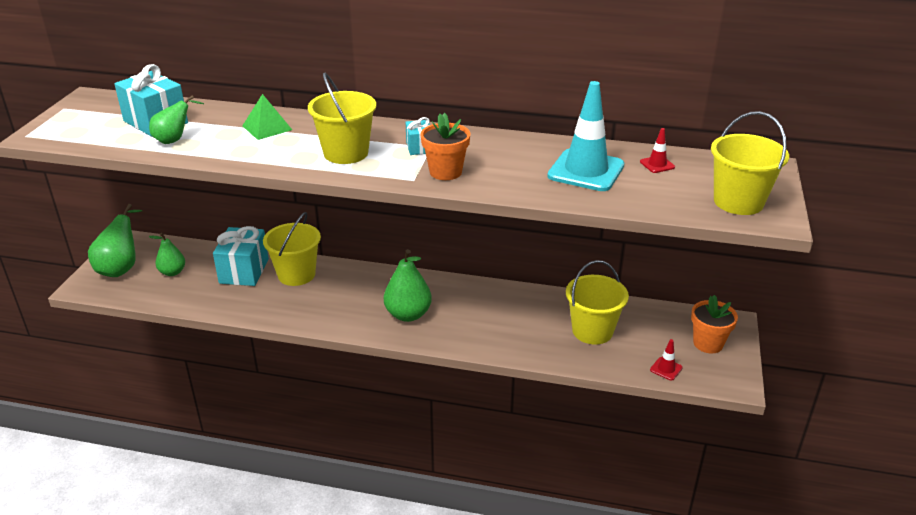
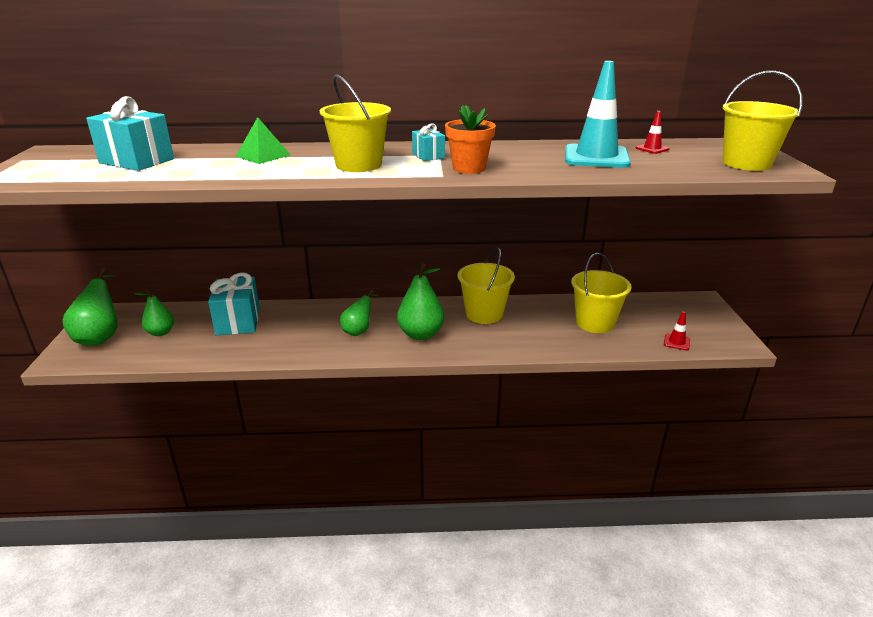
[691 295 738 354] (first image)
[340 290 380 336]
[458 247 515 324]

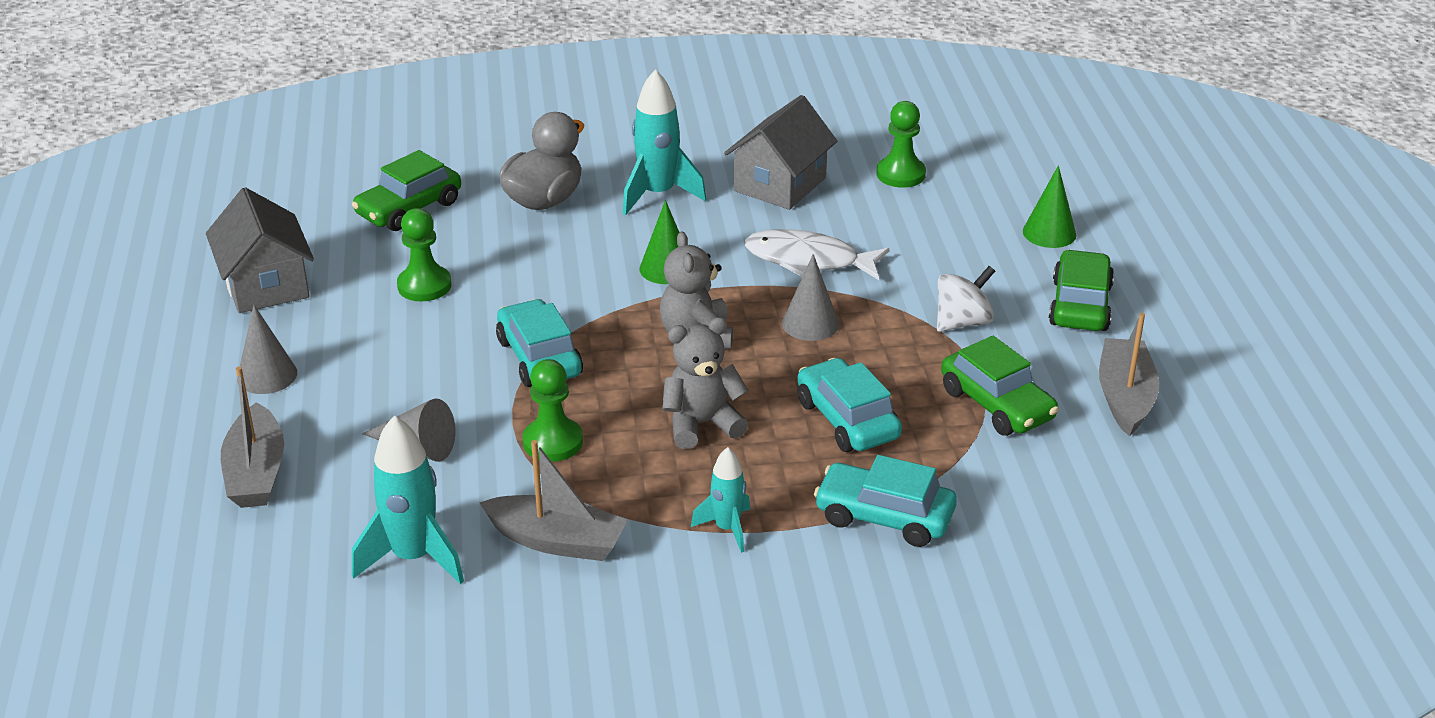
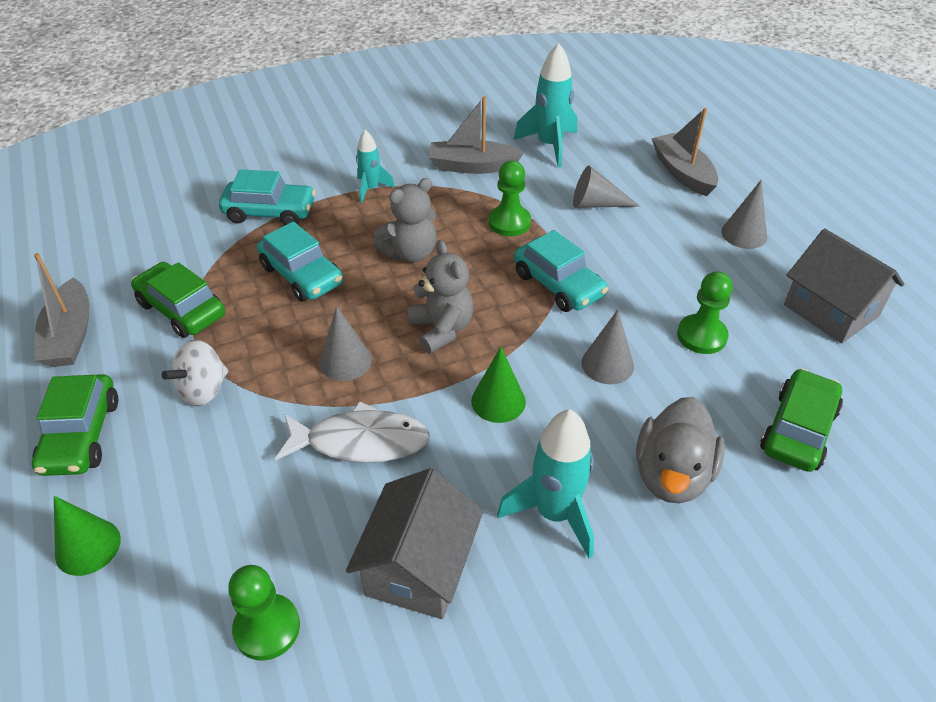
[581 310 634 384]

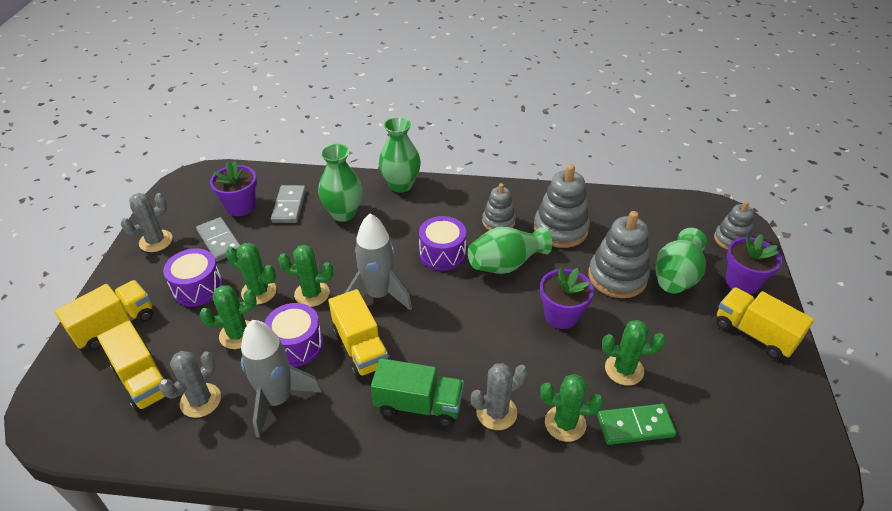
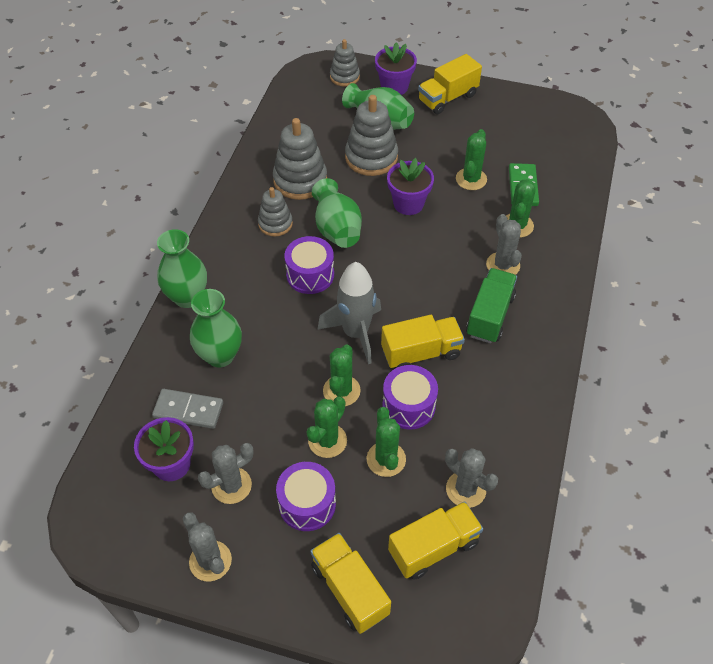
[241 320 322 438] (first image)
[198 443 254 504]

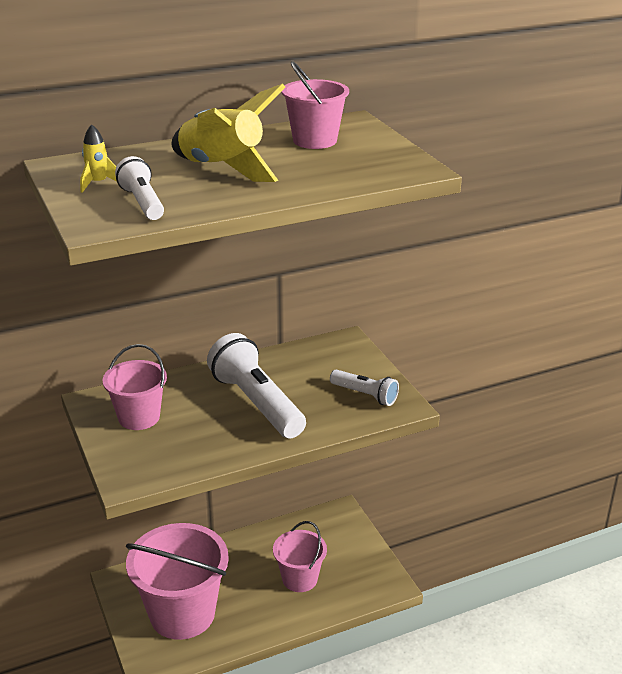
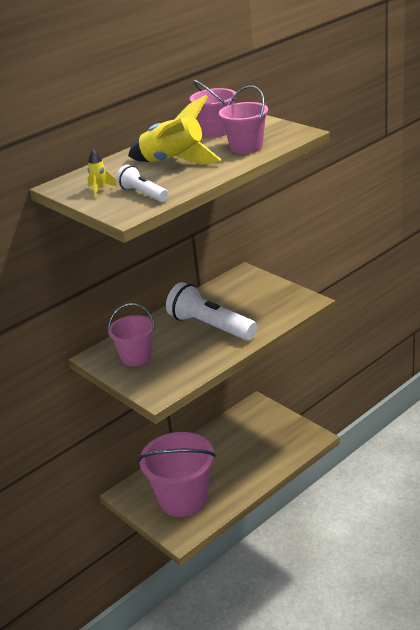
[330 370 399 406] (first image)
[219 85 268 154]

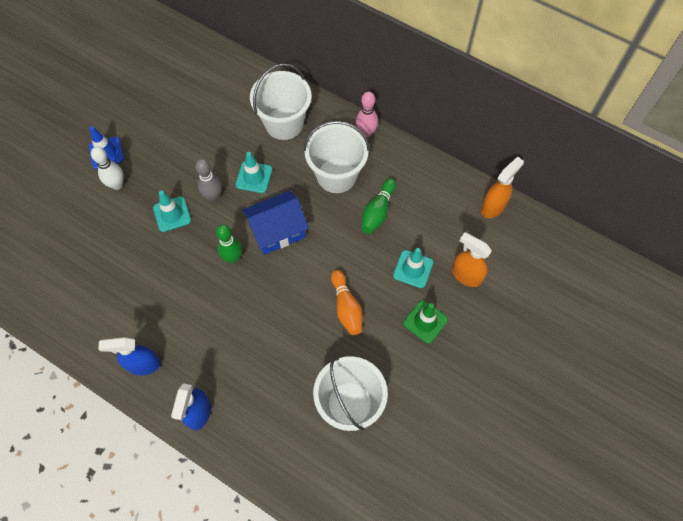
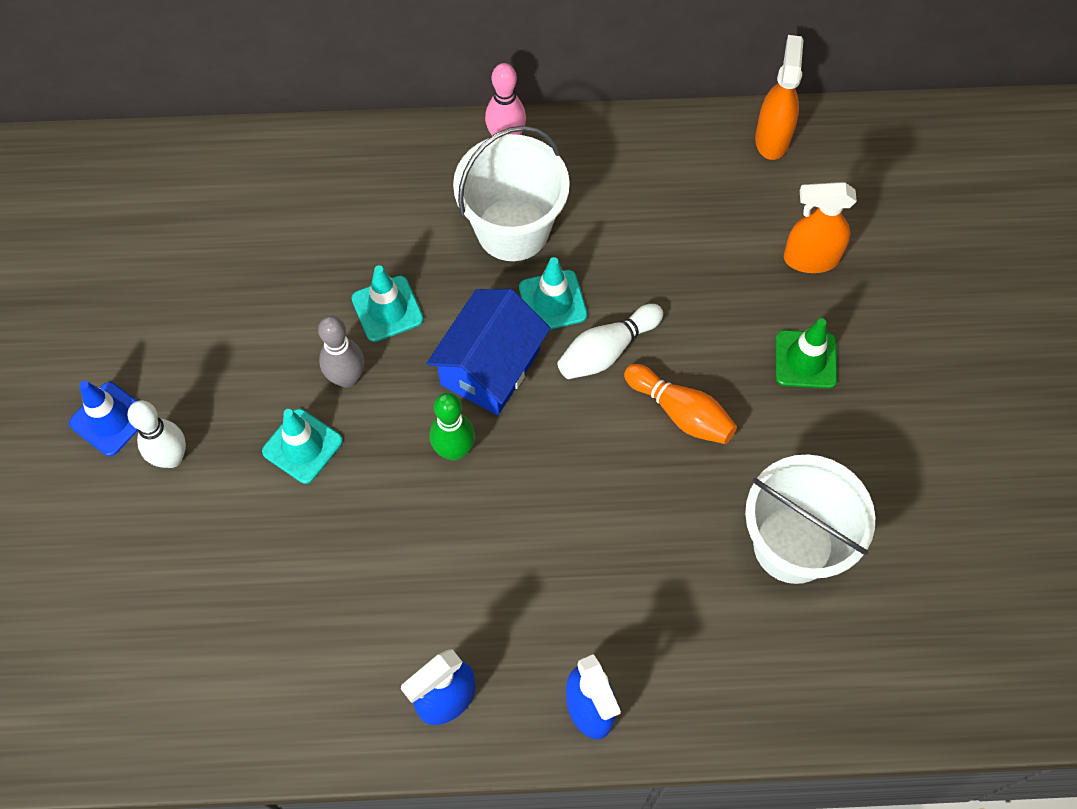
[250 63 312 140] (first image)
[361 178 396 234] (first image)
[557 304 663 379]
[519 257 587 330]

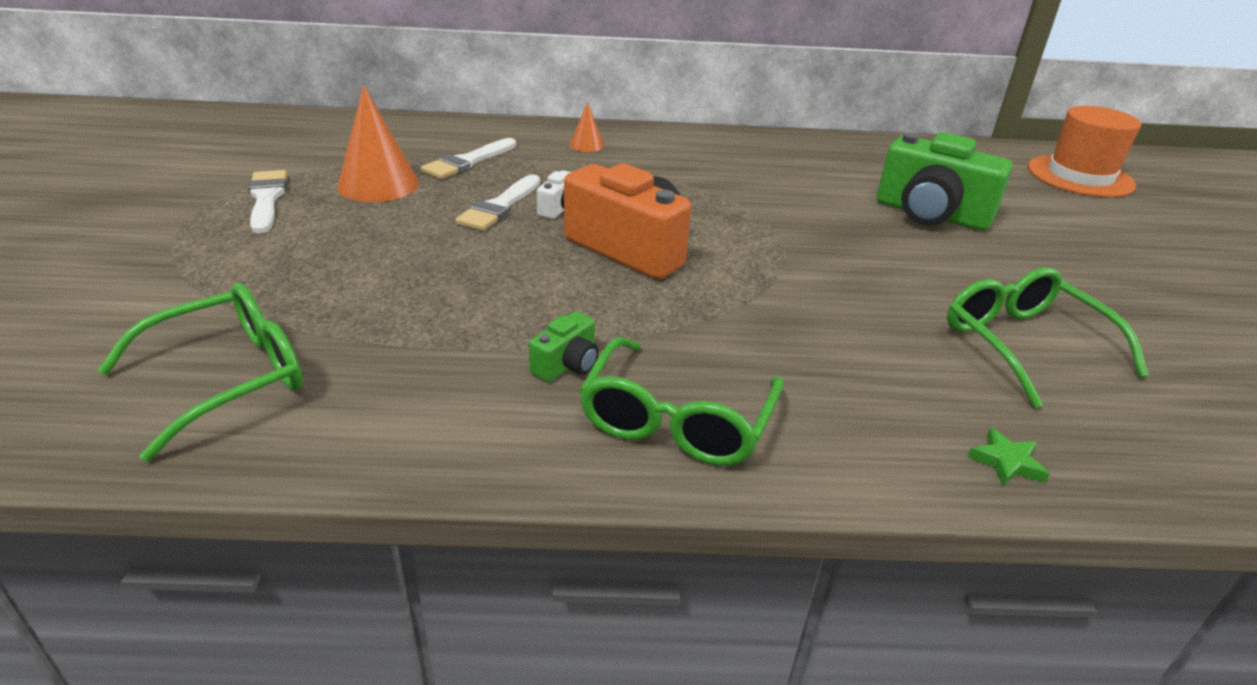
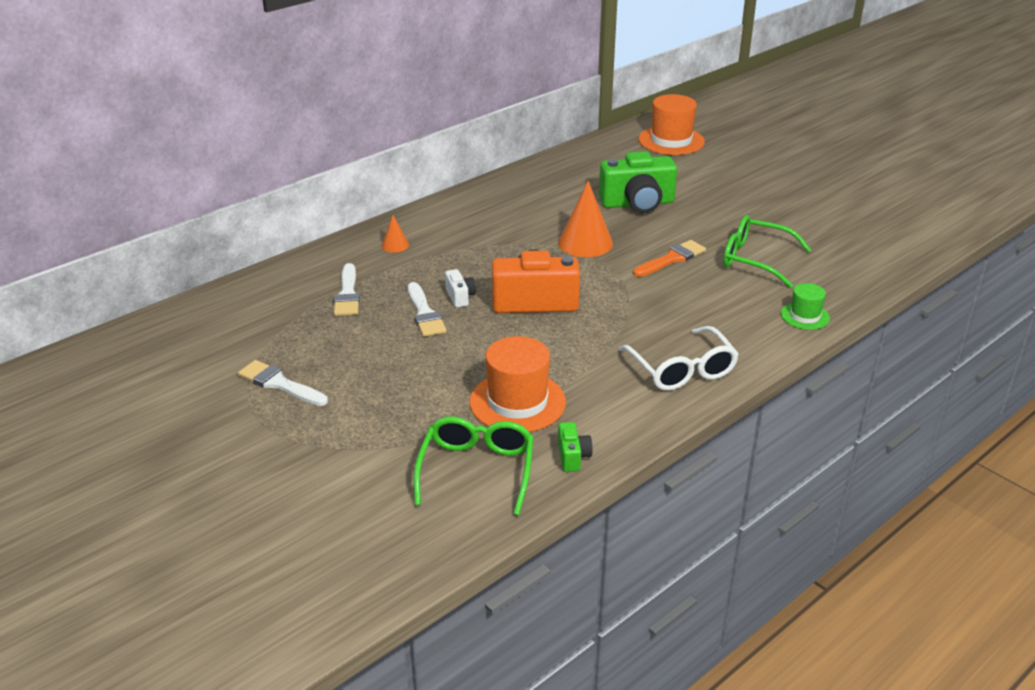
[470 336 566 432]
[633 240 706 277]
[558 181 613 257]
[558 422 593 472]
[781 283 830 330]
[619 326 739 391]

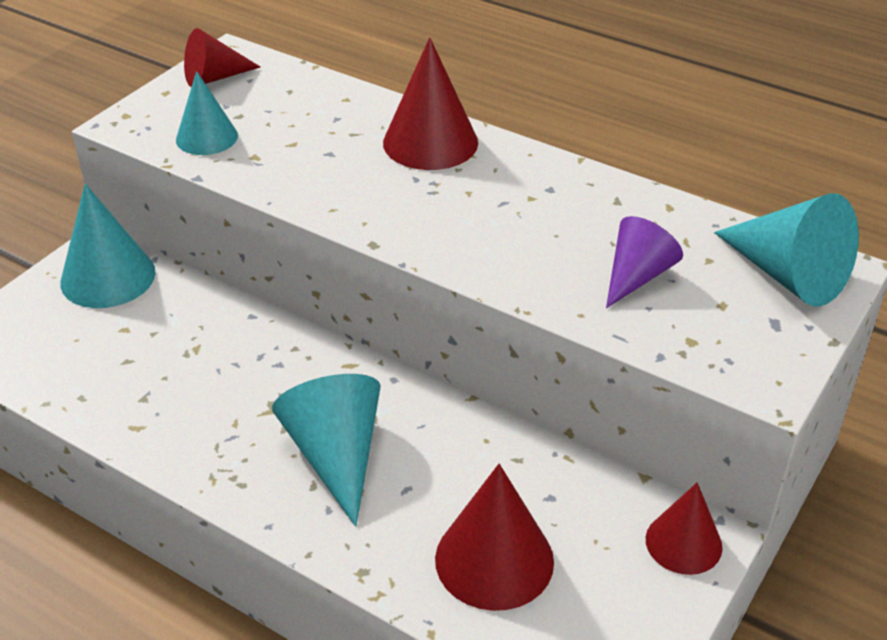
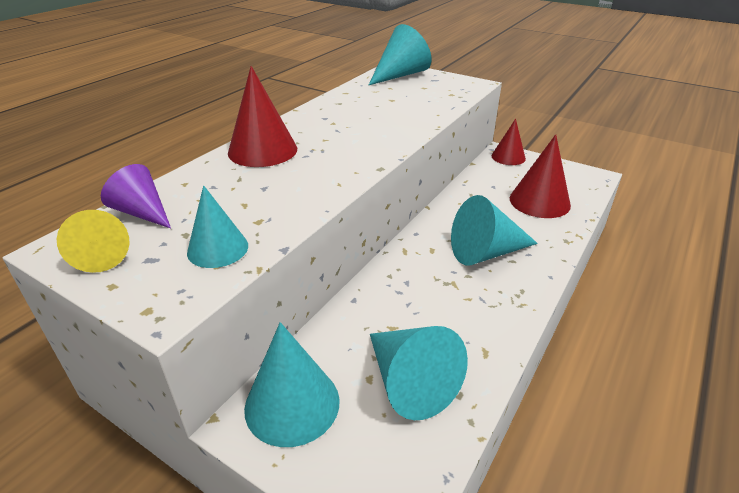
[370 326 468 420]
[101 164 171 228]
[57 210 130 273]

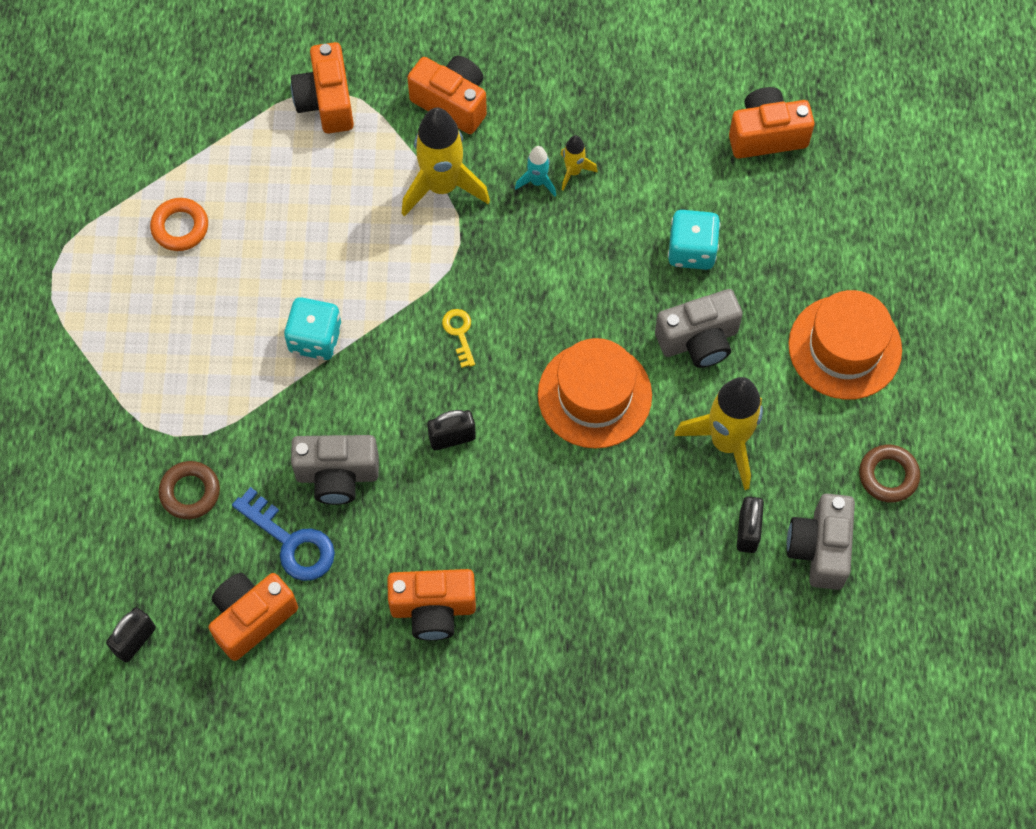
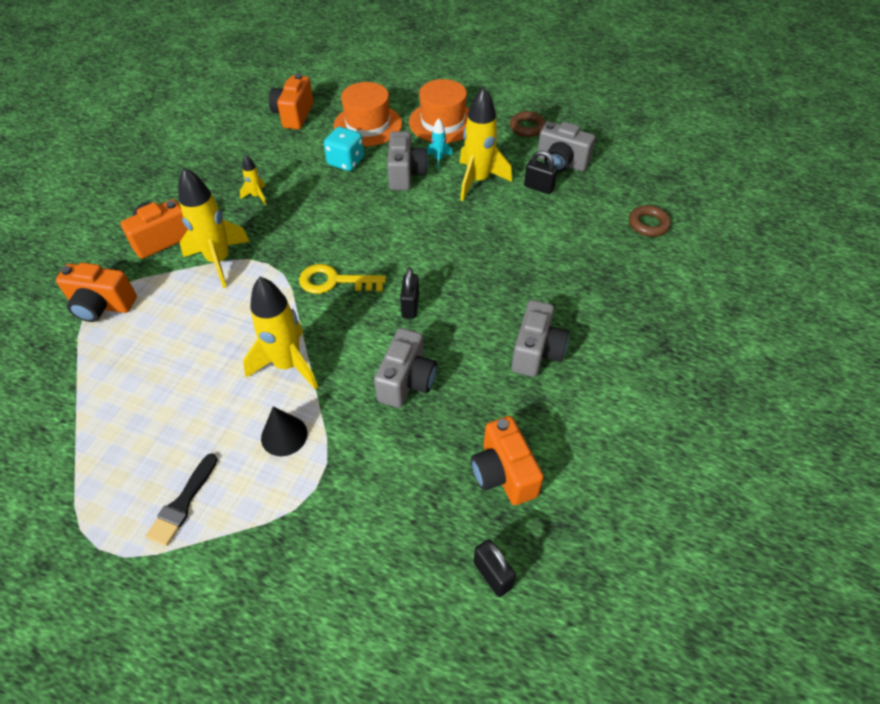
[150 198 208 251] (first image)
[232 487 335 581] (first image)
[146 453 218 546]
[261 406 307 456]
[629 205 671 237]
[426 118 453 170]
[334 82 402 146]
[243 277 318 390]
[511 300 569 377]
[299 264 386 294]

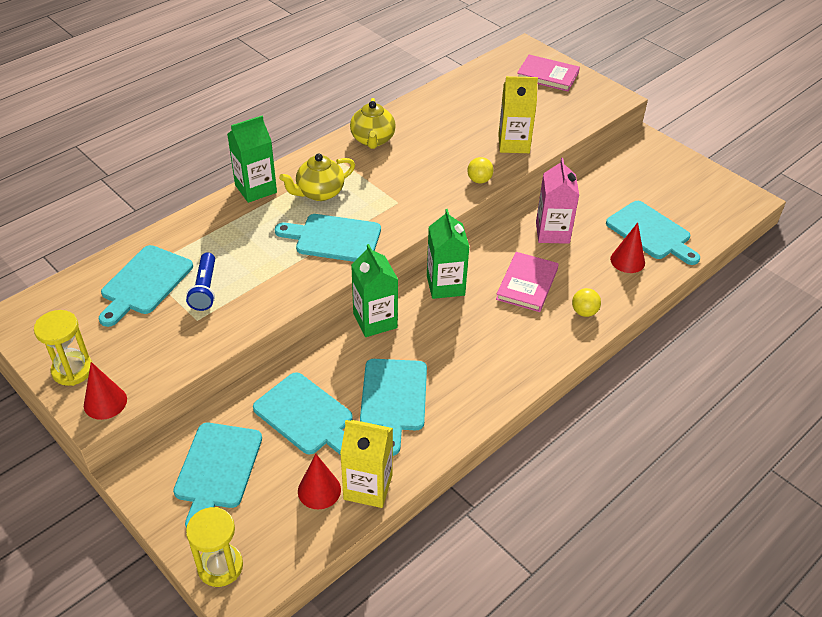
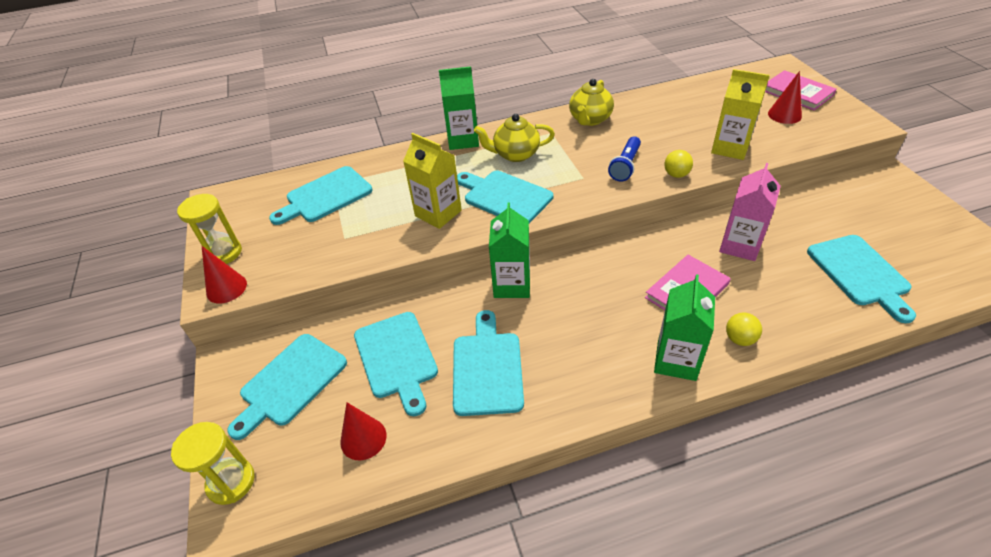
[608 136 641 182]
[403 133 462 229]
[654 274 715 381]
[768 71 802 124]
[453 310 524 416]

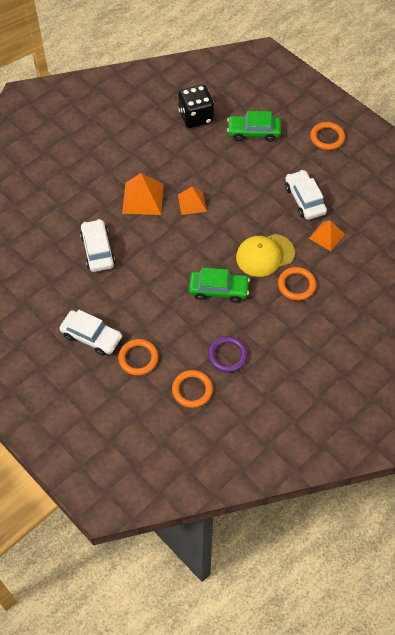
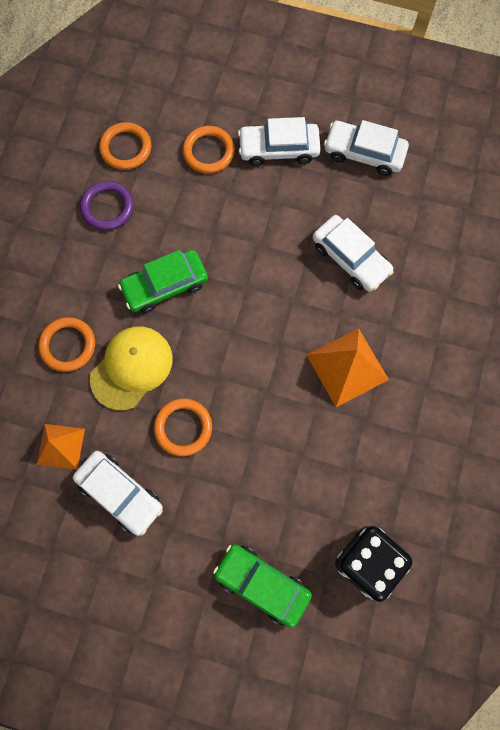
[178 187 207 215] (first image)
[324 120 409 176]
[154 399 212 456]
[213 544 312 628]

